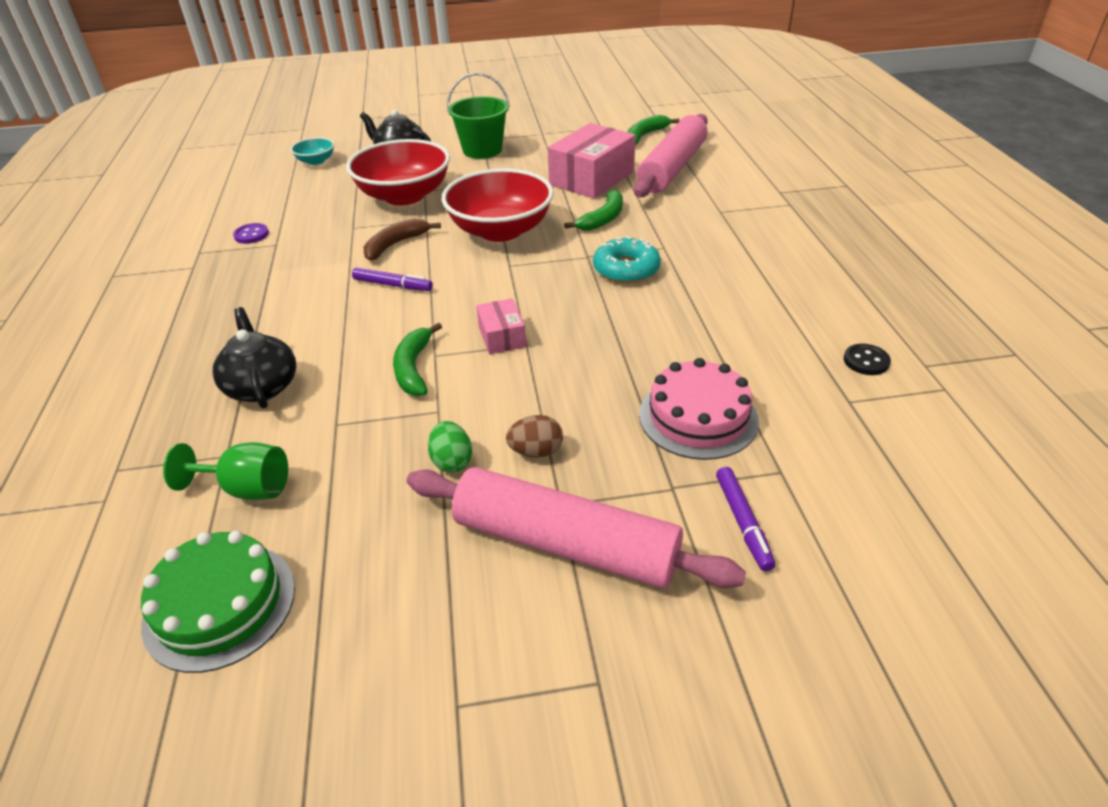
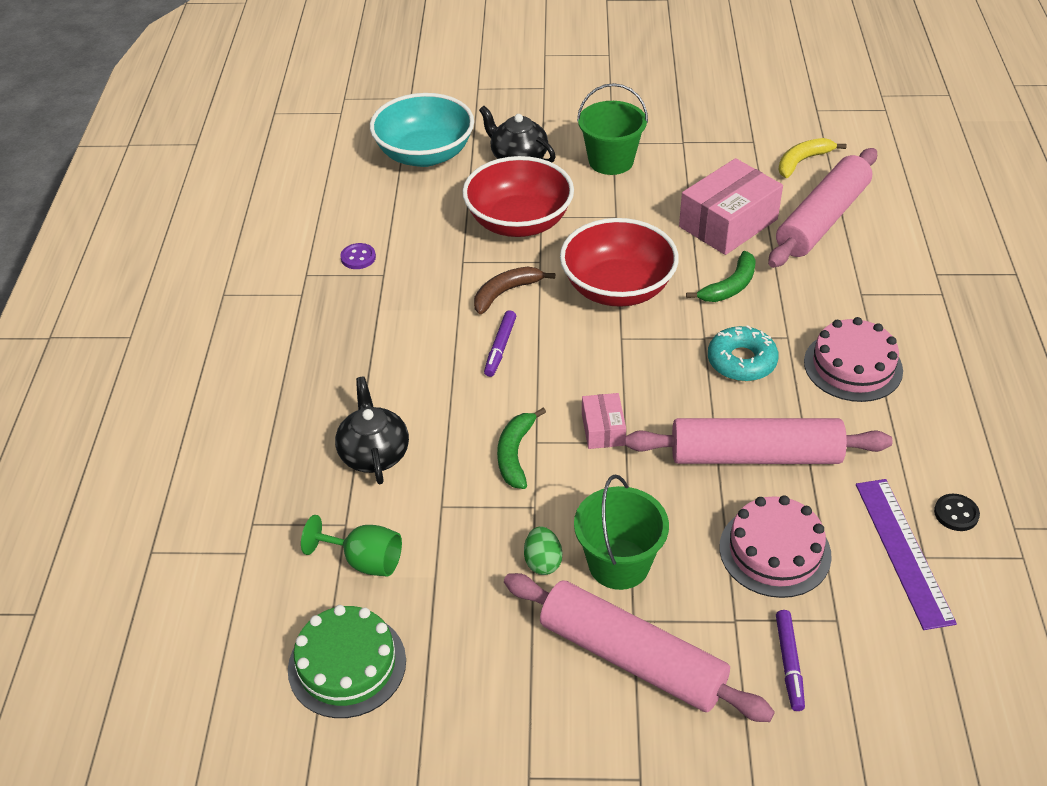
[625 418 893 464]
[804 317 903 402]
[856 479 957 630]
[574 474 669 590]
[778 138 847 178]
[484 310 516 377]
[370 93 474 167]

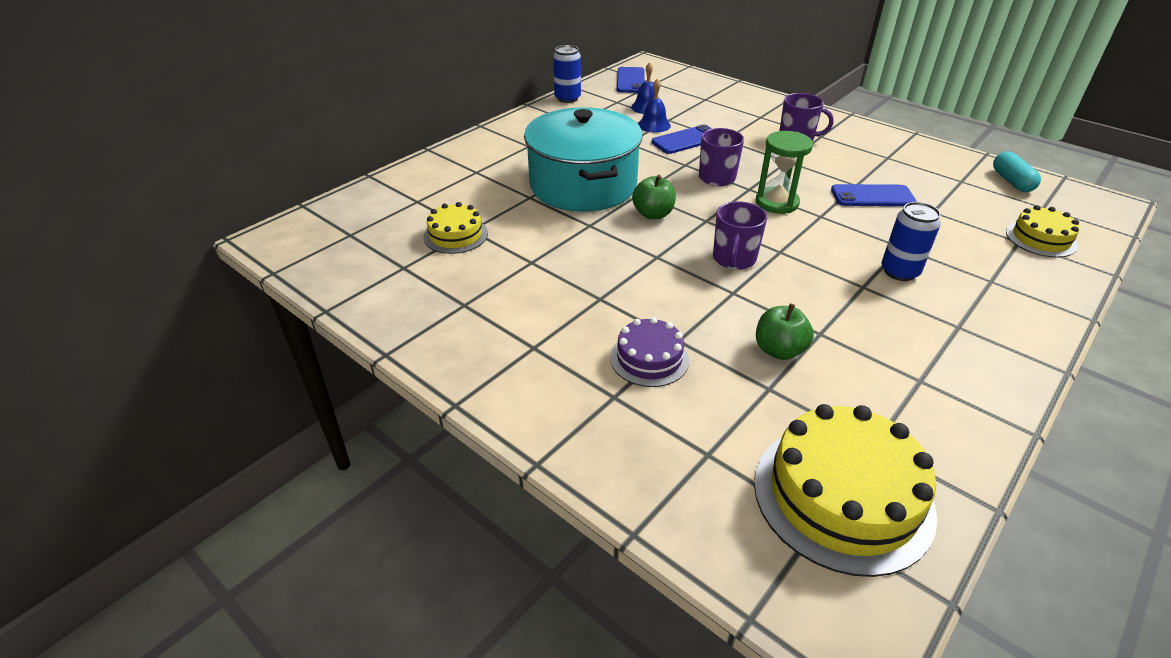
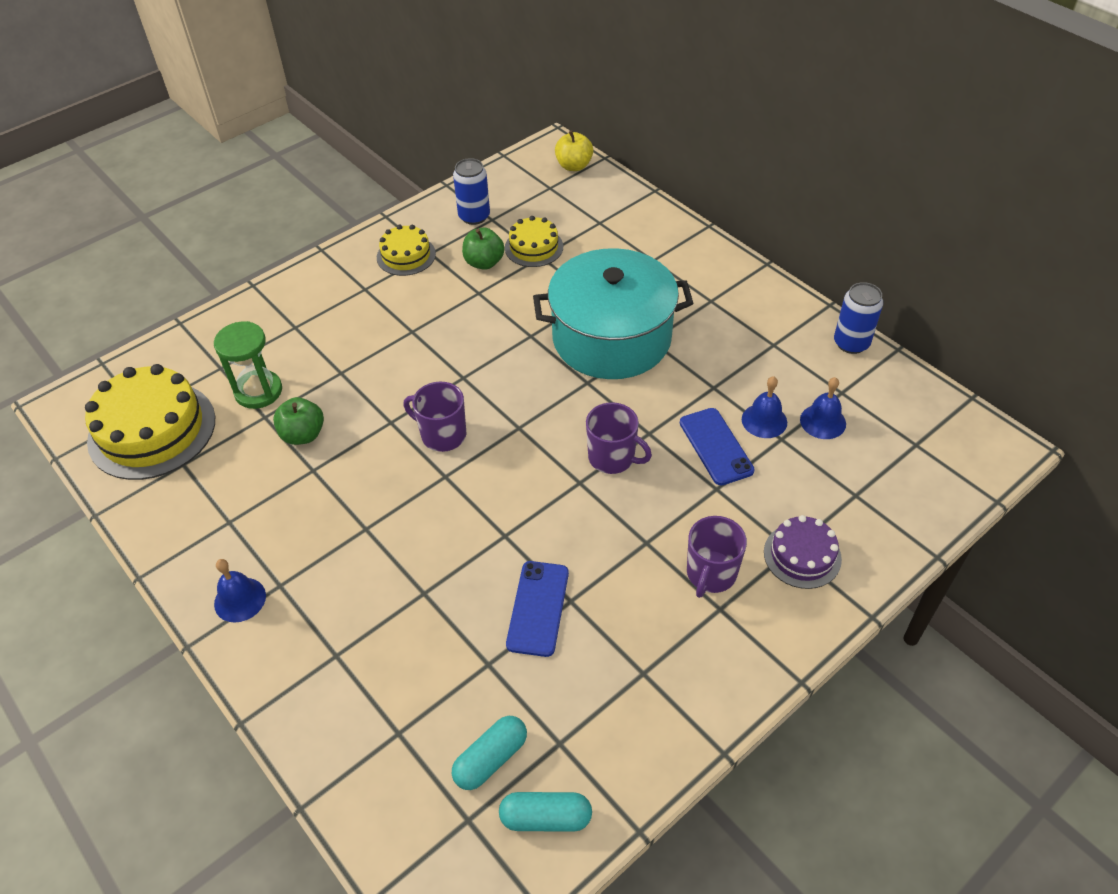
[617 67 645 93] (first image)
[214 559 266 622]
[452 716 527 790]
[555 130 593 171]
[764 515 842 589]
[462 228 505 270]
[214 321 282 409]
[453 158 490 225]
[377 225 436 276]

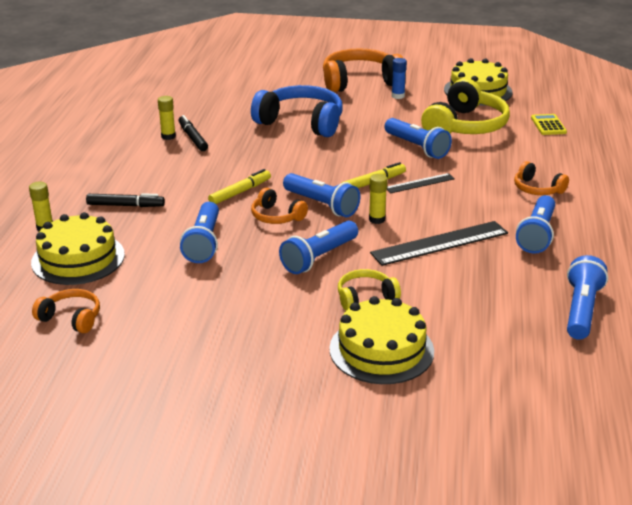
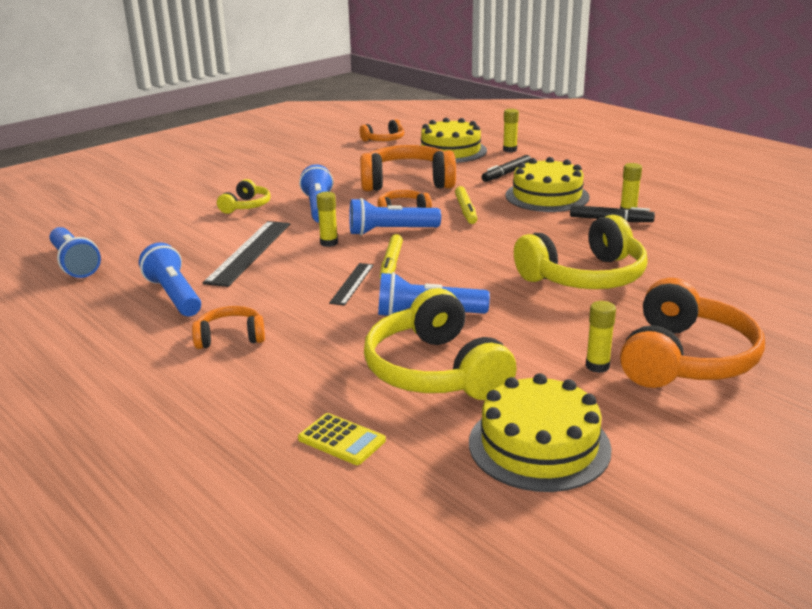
[506 157 590 212]
[360 145 456 191]
[514 215 648 289]
[586 301 616 373]

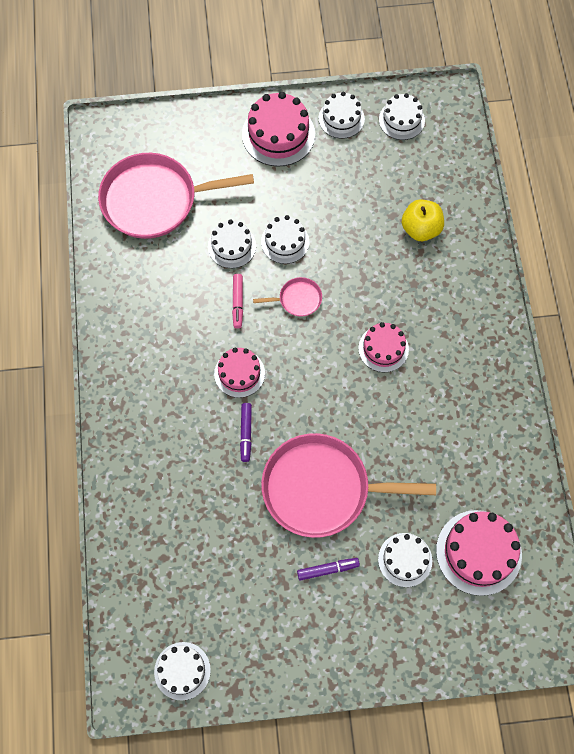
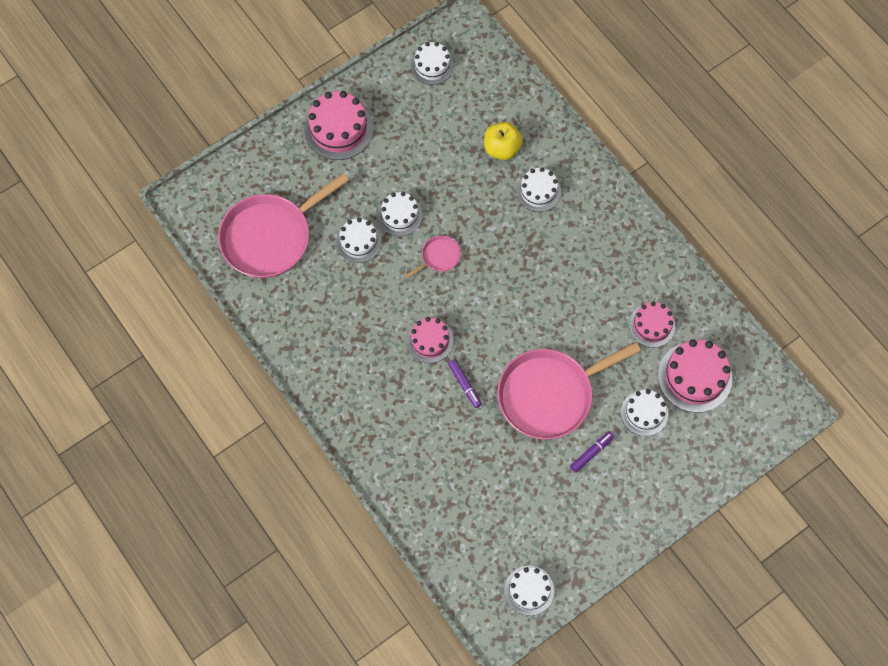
[232 274 243 328] (first image)
[516 167 561 212]
[629 301 675 347]

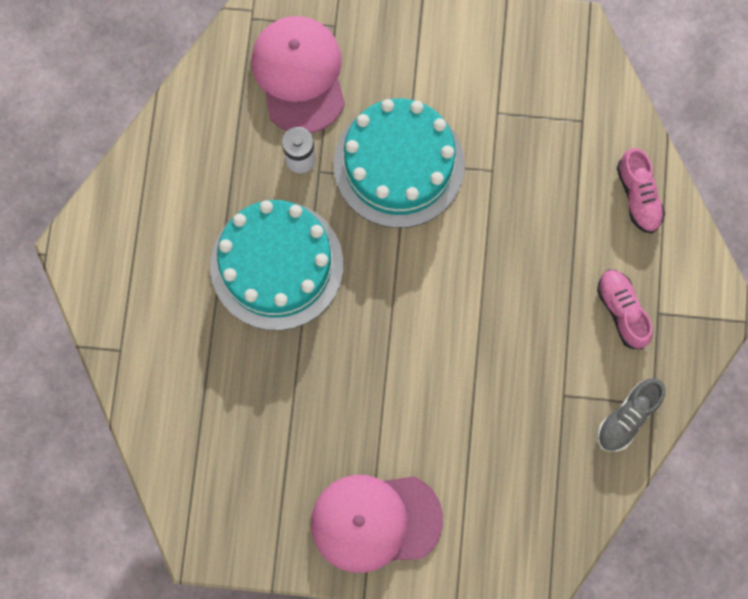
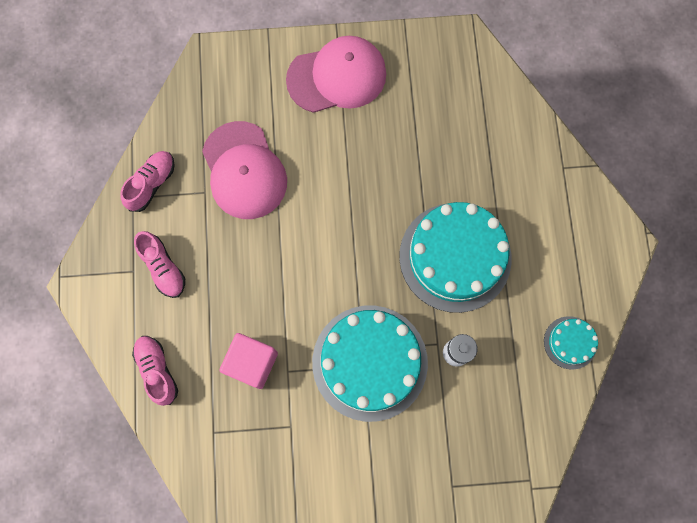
[220 333 278 389]
[544 316 598 370]
[202 121 287 219]
[120 151 175 212]

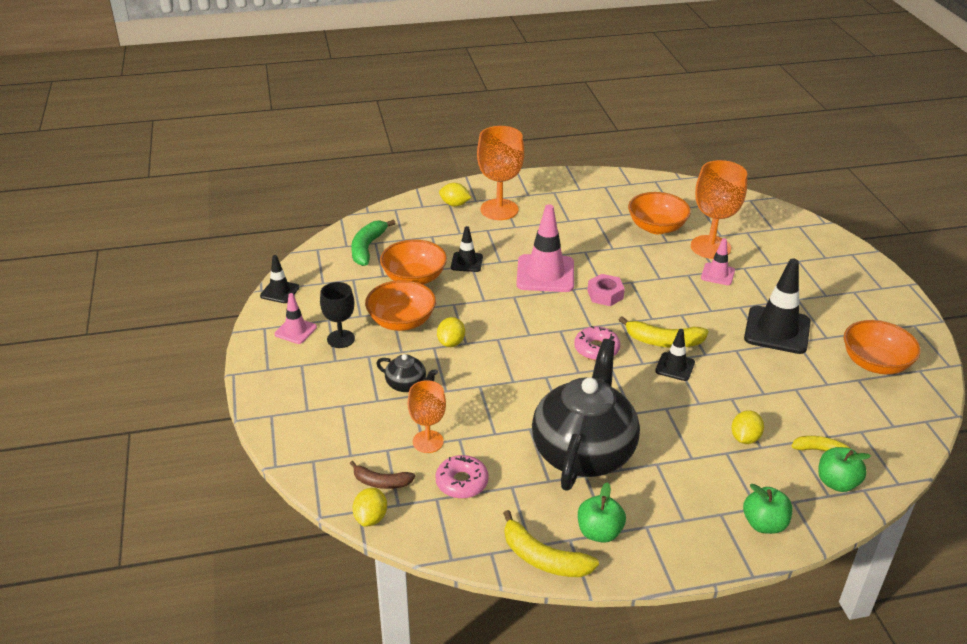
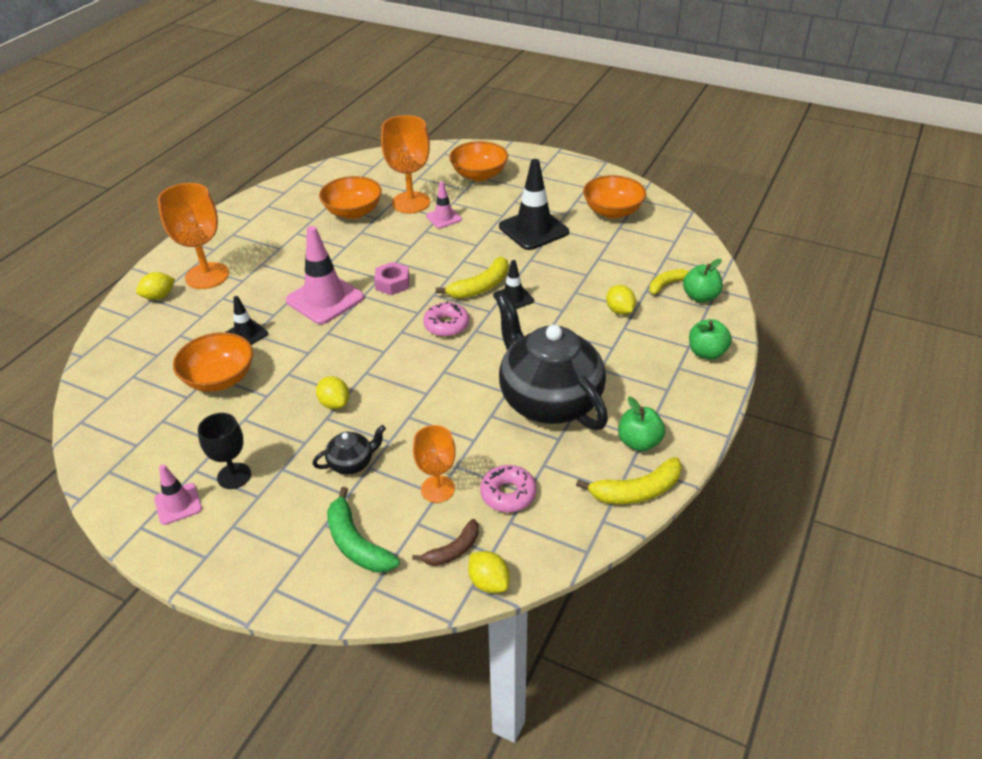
[260 255 299 303] (first image)
[327 487 400 573]
[449 141 508 181]

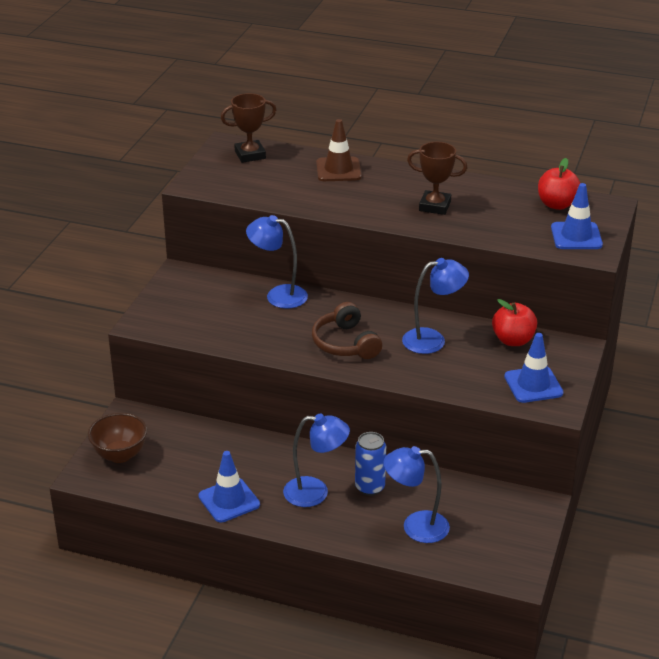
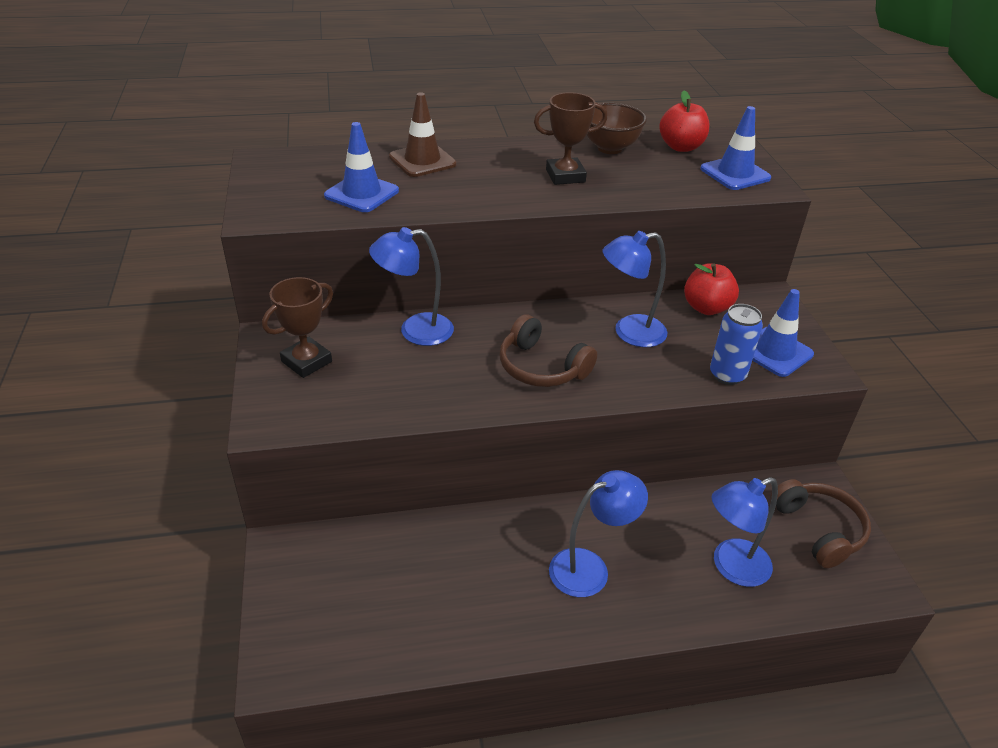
[771 479 871 568]
[587 103 647 154]
[324 122 399 212]
[262 277 333 378]
[710 304 763 385]
[603 231 667 347]

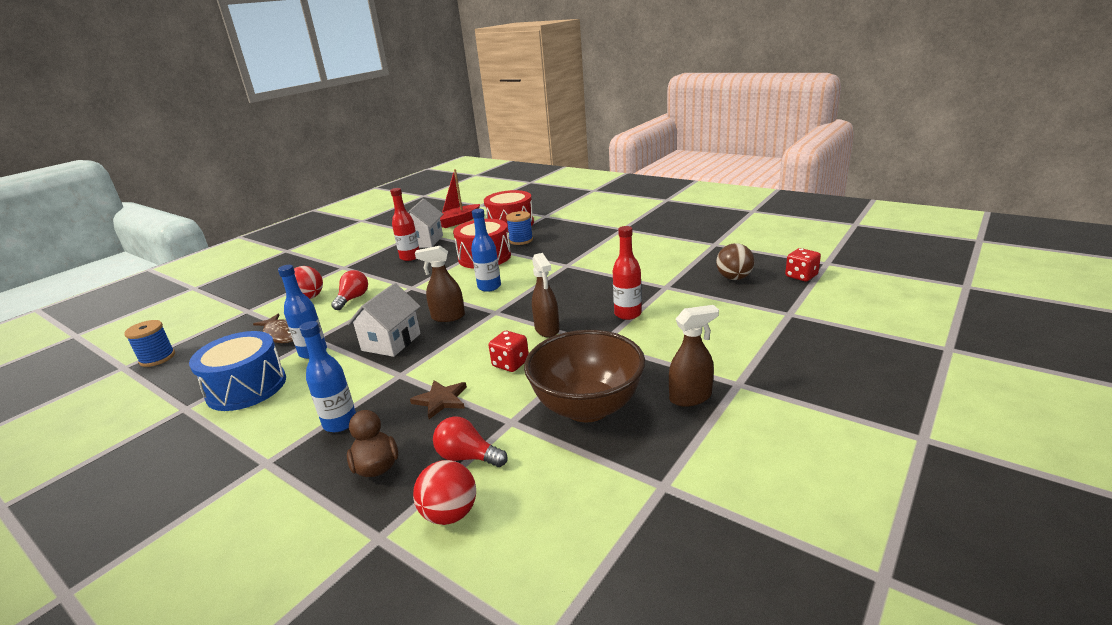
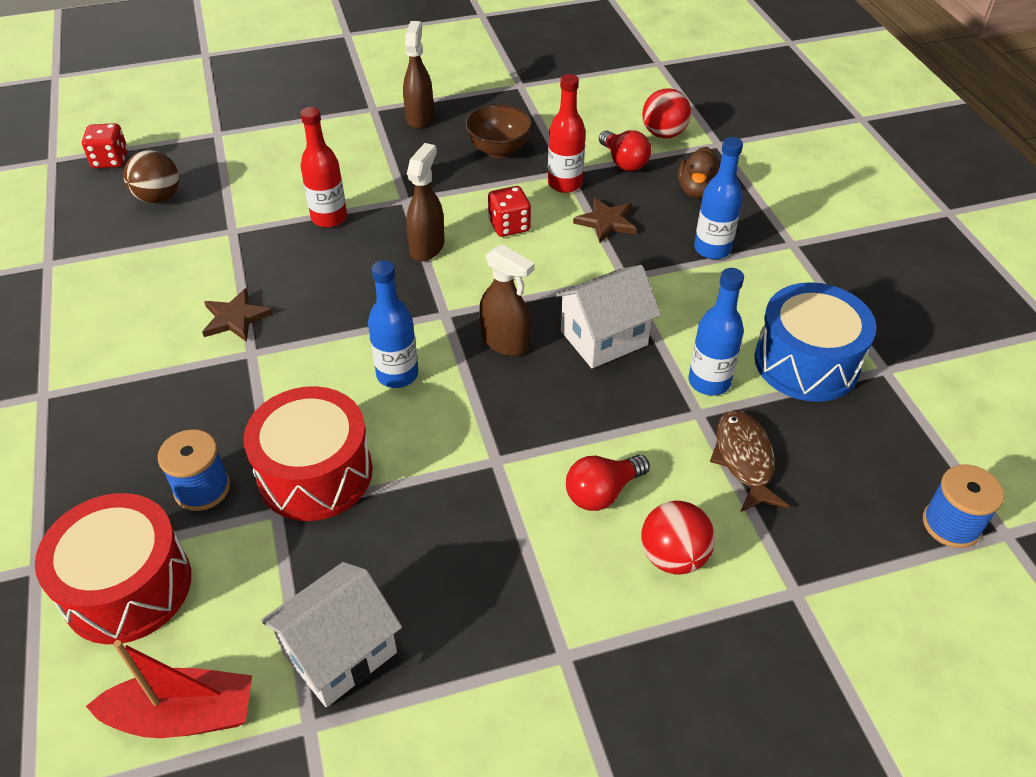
[202 288 273 342]
[548 74 586 193]
[403 21 434 129]
[465 104 532 158]

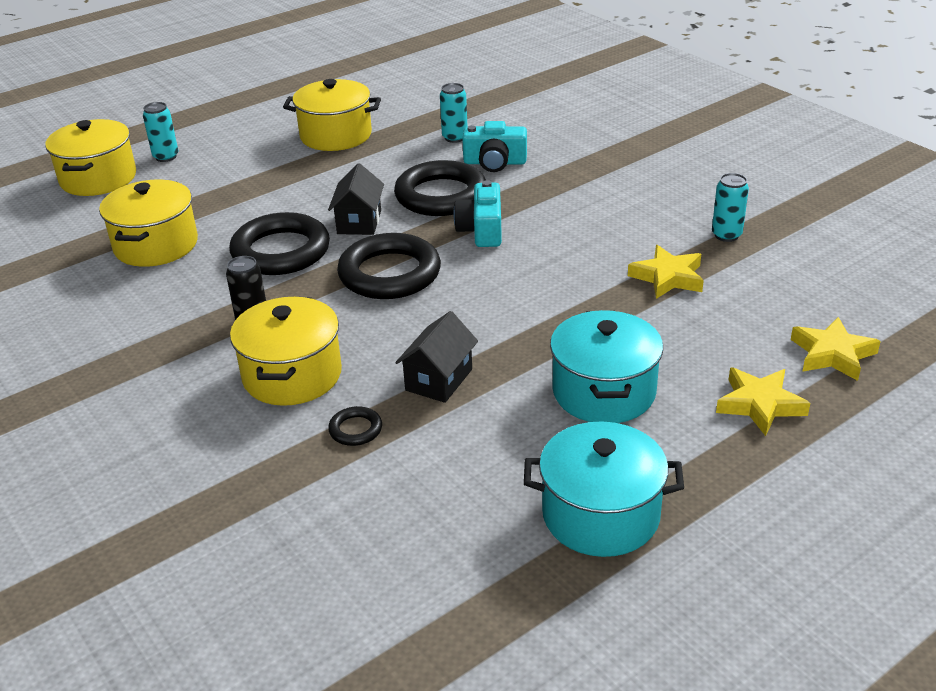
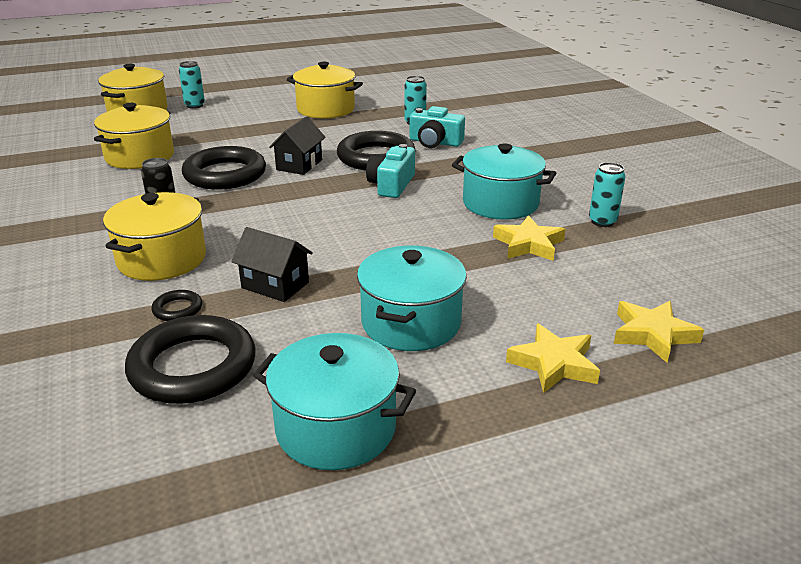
[452 143 556 220]
[125 315 256 404]
[231 227 313 302]

